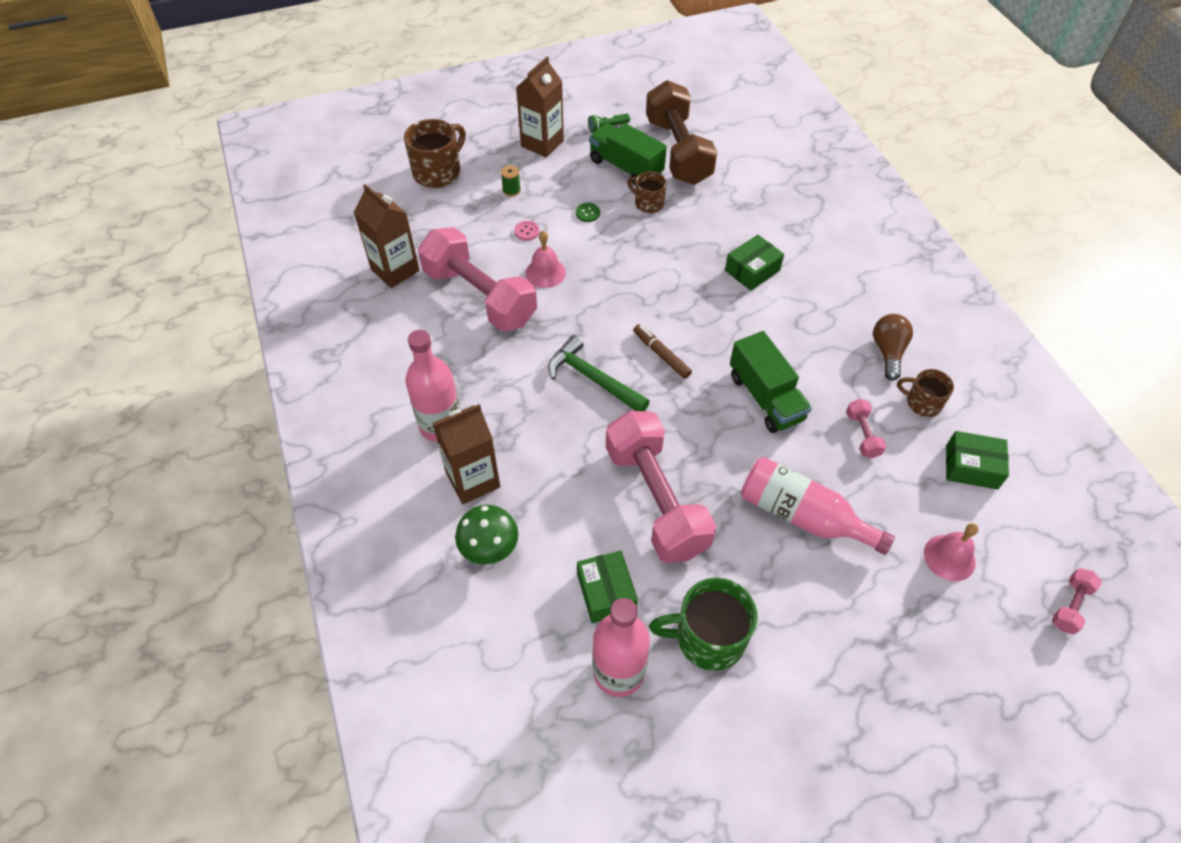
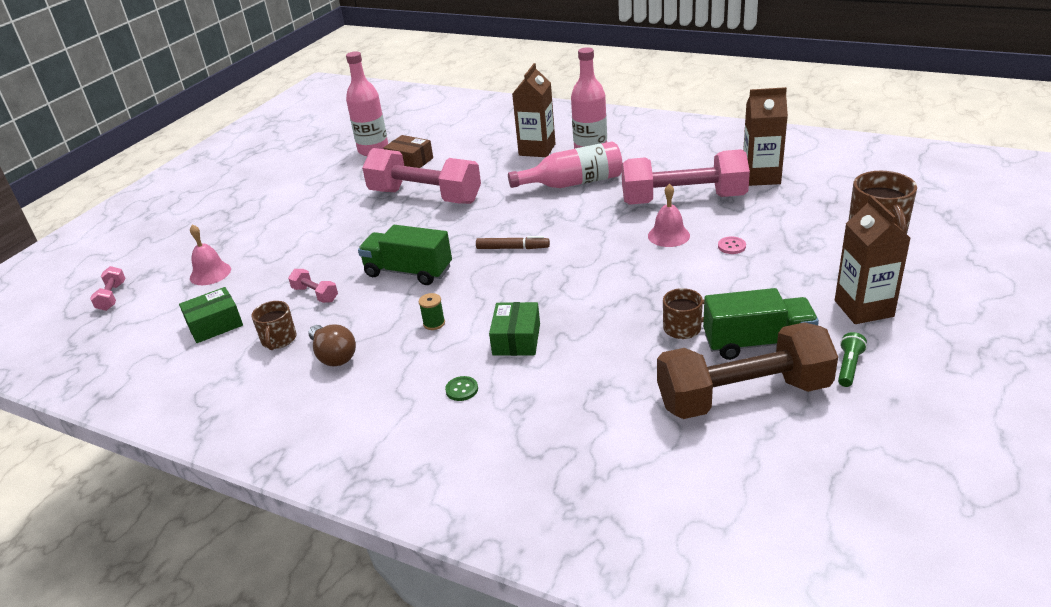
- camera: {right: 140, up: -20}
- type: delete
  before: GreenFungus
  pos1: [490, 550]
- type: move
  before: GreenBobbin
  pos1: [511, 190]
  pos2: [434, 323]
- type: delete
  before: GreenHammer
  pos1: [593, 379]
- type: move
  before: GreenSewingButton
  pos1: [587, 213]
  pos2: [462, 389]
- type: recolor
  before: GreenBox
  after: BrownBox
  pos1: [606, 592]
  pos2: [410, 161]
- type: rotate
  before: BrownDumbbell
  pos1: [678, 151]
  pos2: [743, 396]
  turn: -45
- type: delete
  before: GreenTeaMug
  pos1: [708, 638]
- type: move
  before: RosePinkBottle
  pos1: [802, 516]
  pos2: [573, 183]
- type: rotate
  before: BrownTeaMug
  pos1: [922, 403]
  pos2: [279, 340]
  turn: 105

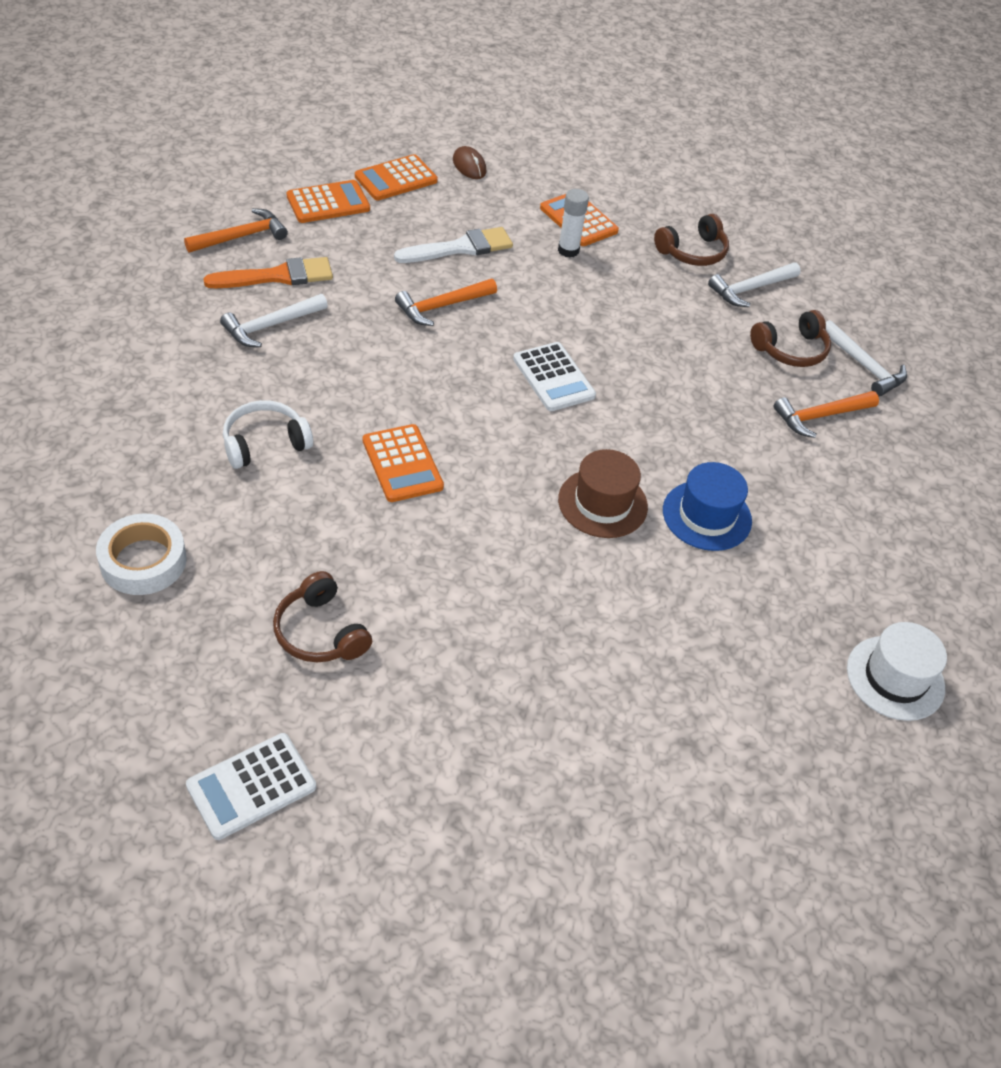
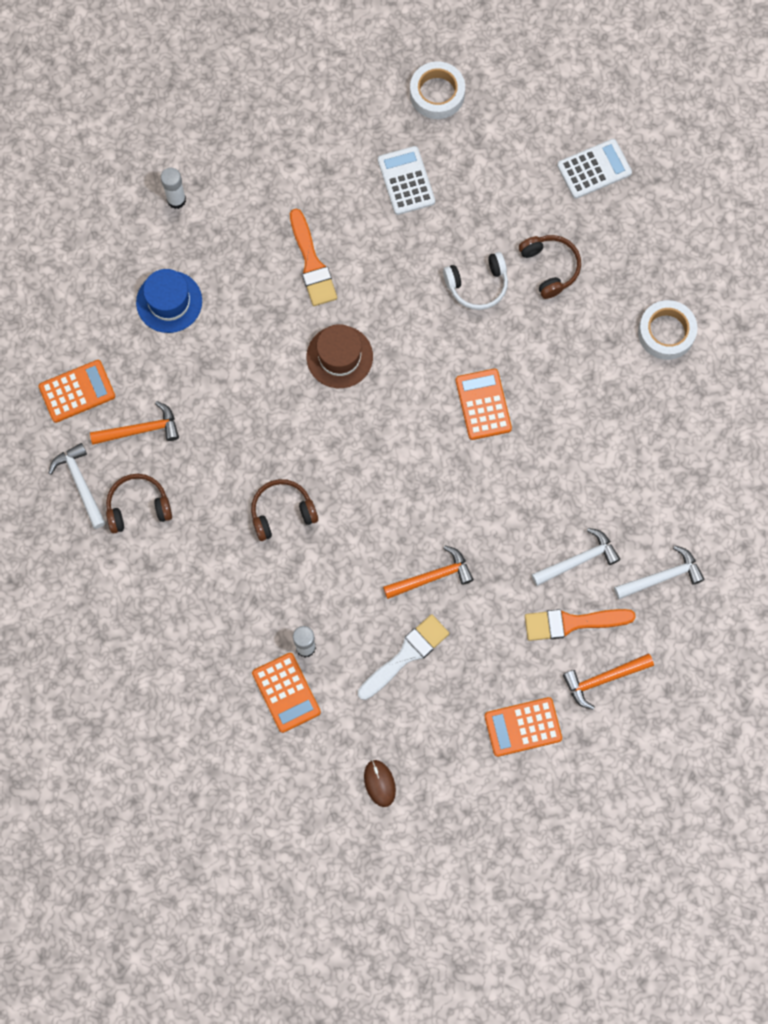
- camera: {right: -165, up: 25}
- type: move
  before: PureWhiteOverEarHeadphones
  pos1: [264, 443]
  pos2: [477, 285]
- type: move
  before: BrightOrangeAddingMachine
  pos1: [396, 179]
  pos2: [77, 391]
- type: rotate
  before: PureWhitePaintBrush
  pos1: [460, 248]
  pos2: [406, 655]
  turn: 150
- type: move
  before: PureWhiteAddingMachine
  pos1: [553, 377]
  pos2: [406, 181]
- type: move
  before: BrownOverEarHeadphones
  pos1: [693, 252]
  pos2: [282, 512]
- type: move
  before: RoyalBlueHat
  pos1: [707, 515]
  pos2: [169, 302]
- type: move
  before: PureWhiteHammer
  pos1: [751, 289]
  pos2: [662, 577]
- type: replace
  before: PureWhiteHat
  after: PureWhiteGlueStick
  pos1: [895, 678]
  pos2: [176, 200]
- type: insert
  after: BrightOrangePaintBrush
  pos2: [312, 263]
- type: insert
  after: PureWhiteStickyTape
  pos2: [437, 94]

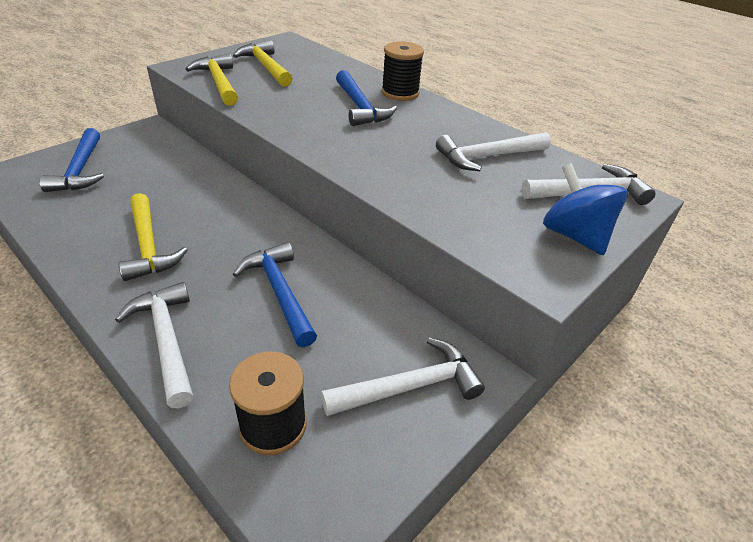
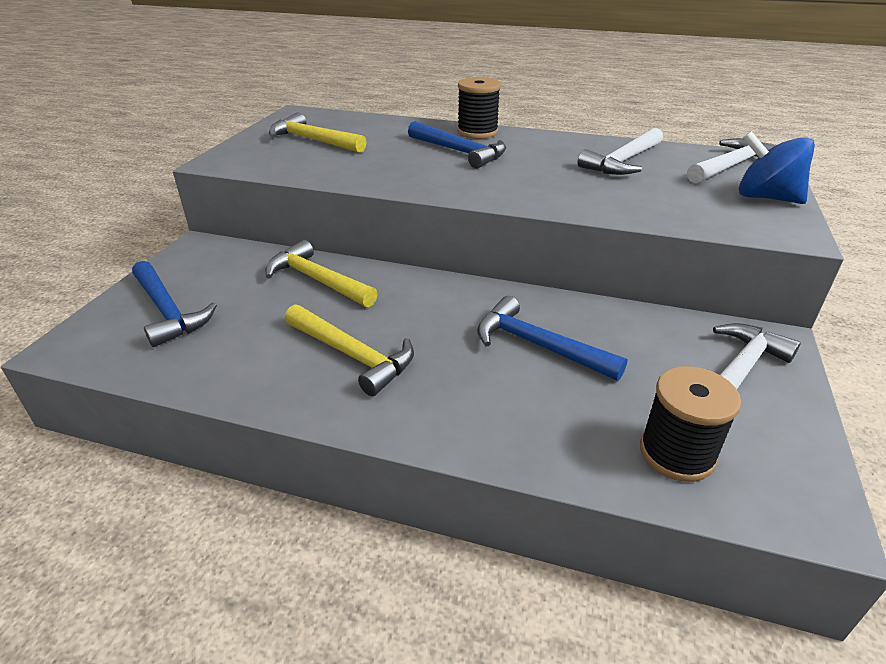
- camera: {right: -25, up: -5}
- type: delete
  before: PureWhiteHammer
  pos1: [166, 340]
- type: move
  before: GoldenHammer
  pos1: [218, 82]
  pos2: [317, 280]

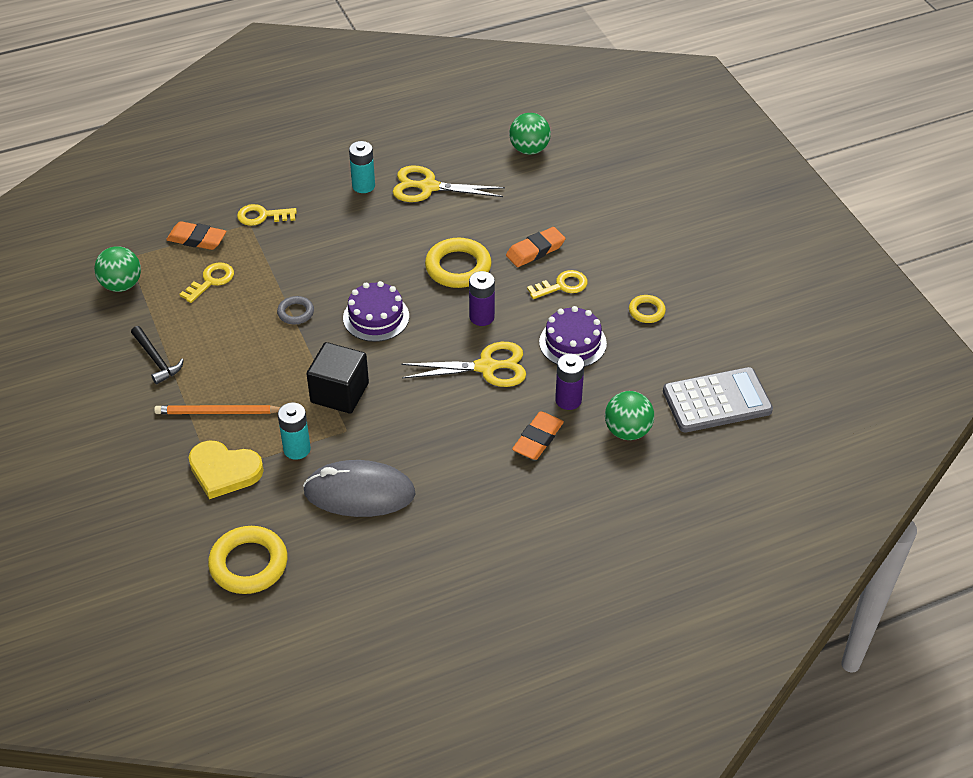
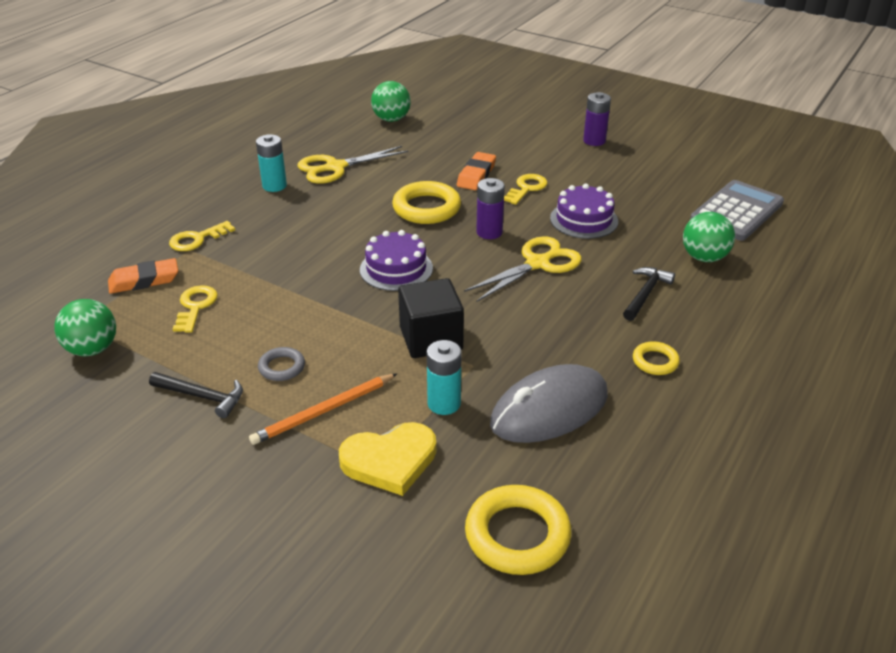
- camera: {right: -35, up: -10}
- type: move
  before: GrayRing
  pos1: [296, 312]
  pos2: [282, 367]
- type: replace
  before: BrightOrangeGumEraser
  after: BlackHammer
  pos1: [538, 439]
  pos2: [646, 294]
- type: move
  before: RoyalPurpleBattery
  pos1: [568, 400]
  pos2: [594, 141]
- type: move
  before: GoldenRing
  pos1: [646, 311]
  pos2: [655, 361]

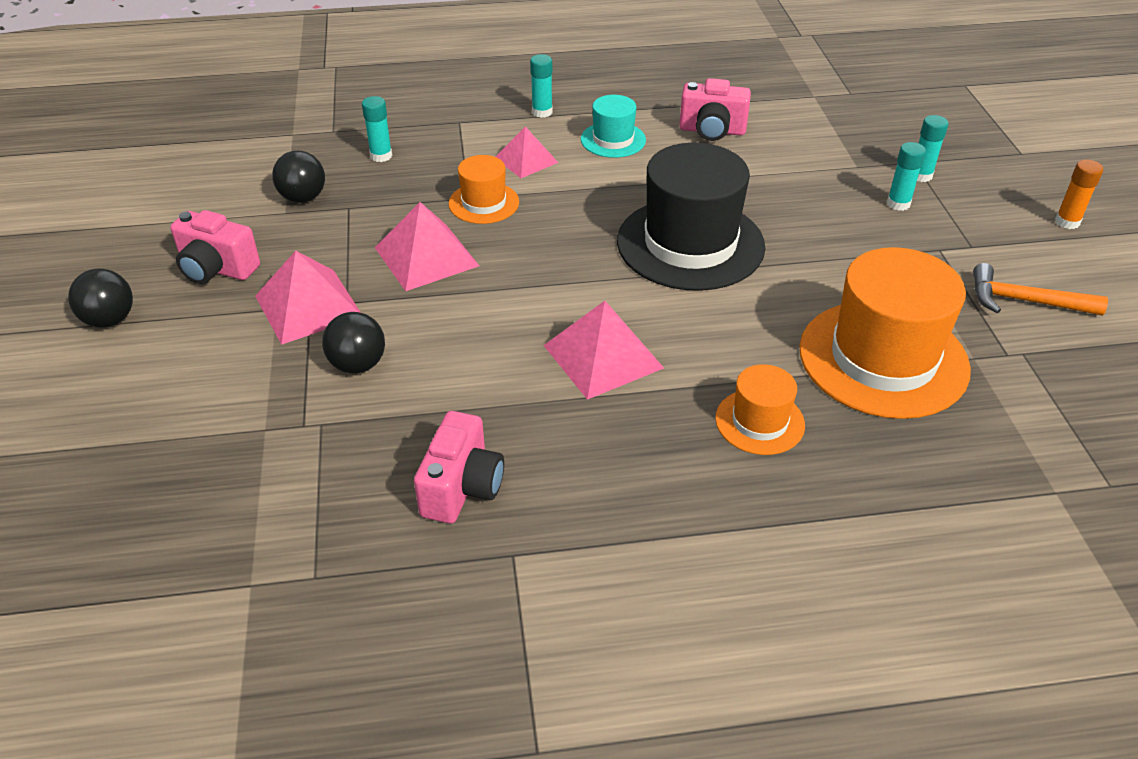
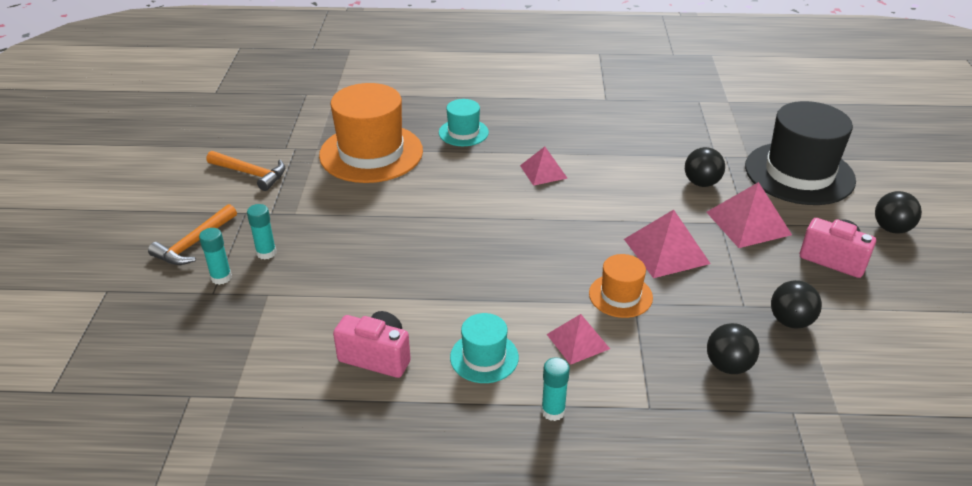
- camera: {right: -170, up: -5}
- type: replace
  before: TealGlueStick
  after: BlackSphere
  pos1: [381, 156]
  pos2: [728, 365]
- type: delete
  before: RosePinkCamera
  pos1: [462, 488]
- type: resize
  before: RosePinkSolidPyramid
  pos1: [603, 356]
  pos2: [543, 172]
  scale: 0.65
- type: move
  before: BlackHat
  pos1: [690, 244]
  pos2: [799, 173]
- type: recolor
  before: BrightOrangeHat
  after: TealHat
  pos1: [759, 422]
  pos2: [463, 132]
- type: delete
  before: BrightOrangeGlueStick
  pos1: [1067, 222]
- type: insert
  after: BrightOrangeHammer
  pos2: [194, 244]

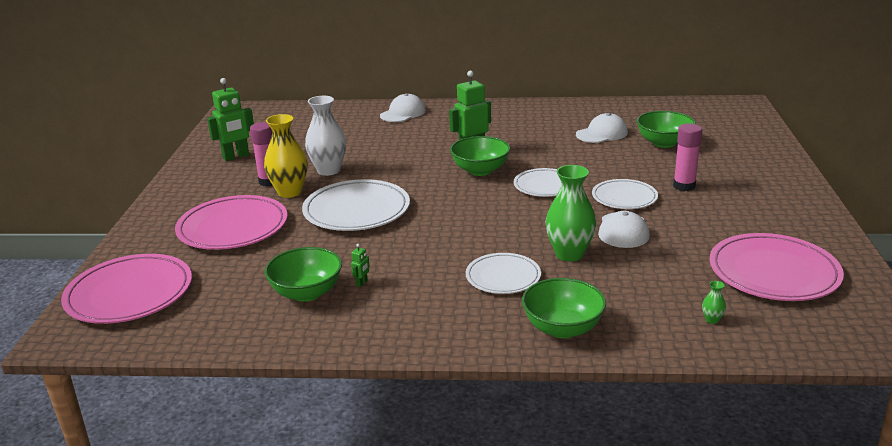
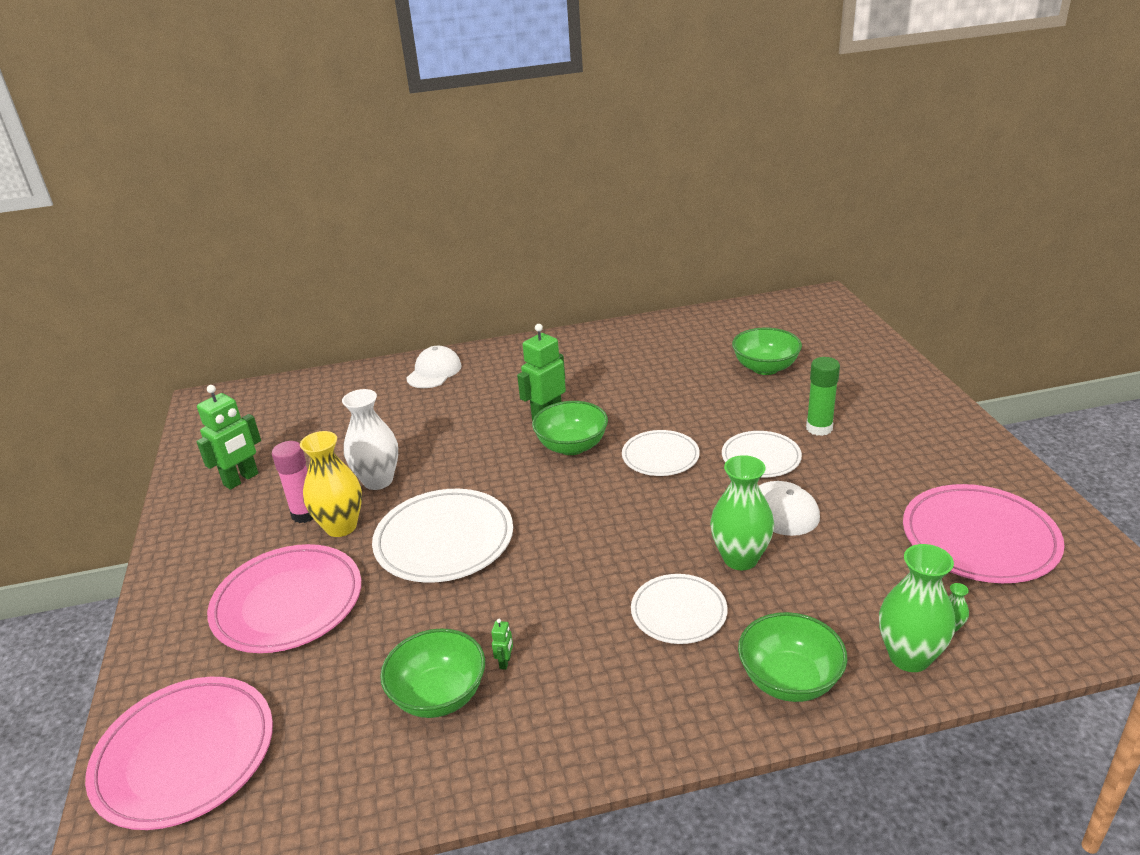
- camera: {right: -15, up: 5}
- type: delete
  before: PureWhiteBaseballCap
  pos1: [602, 133]
- type: recolor
  before: RosePinkGlueStick
  after: GreenGlueStick
  pos1: [684, 186]
  pos2: [819, 428]
- type: insert
  after: GreenFlowerVase
  pos2: [909, 657]

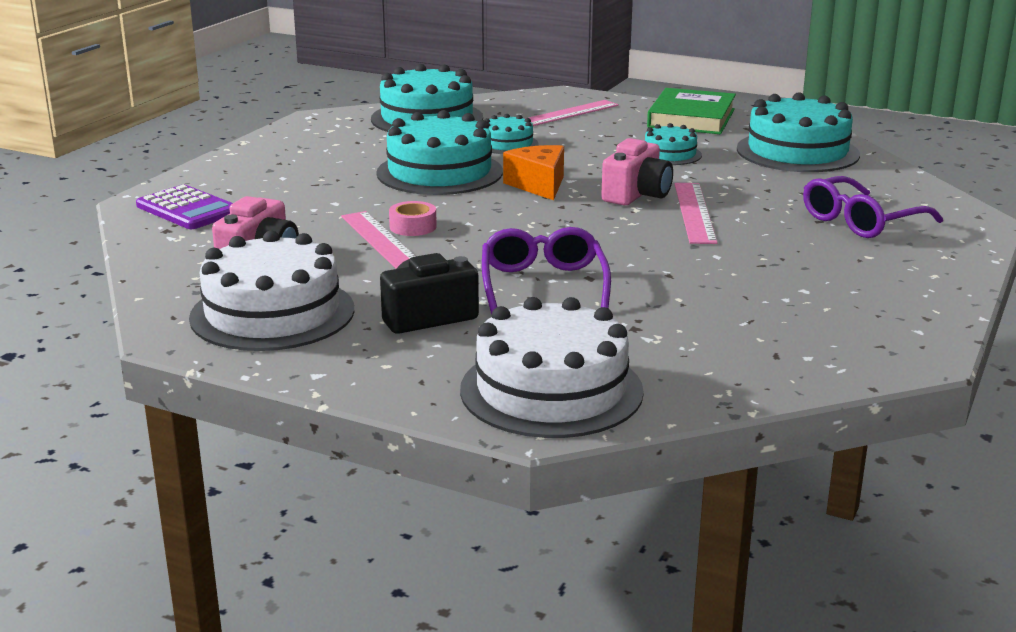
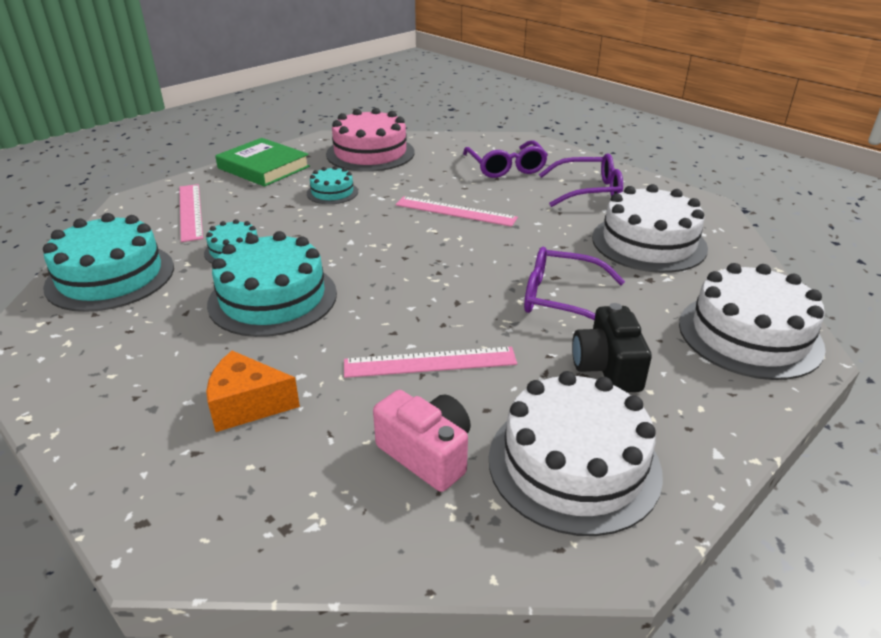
- camera: {right: -70, up: 10}
- type: delete
  before: RoyalPurpleAddingMachine
  pos1: [188, 209]
- type: delete
  before: RosePinkStickyTape
  pos1: [413, 227]
- type: move
  before: BrightOrangeCheese
  pos1: [539, 185]
  pos2: [247, 405]
- type: delete
  before: RosePinkCamera
  pos1: [637, 195]
- type: recolor
  before: TealGateau
  after: RosePinkGateau
  pos1: [797, 152]
  pos2: [370, 153]
- type: insert
  after: RoyalPurpleSpectacles
  pos2: [587, 191]
- type: insert
  after: PureWhiteGateau
  pos2: [648, 243]

